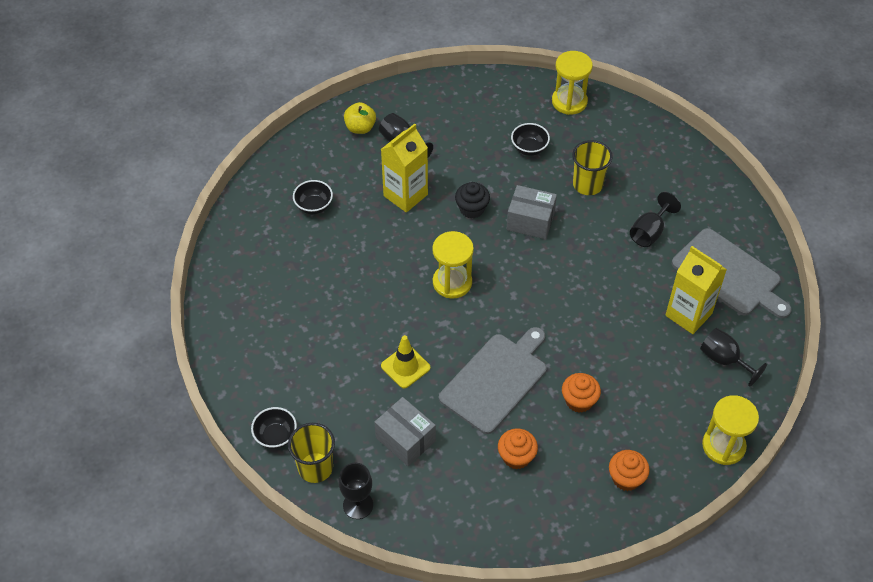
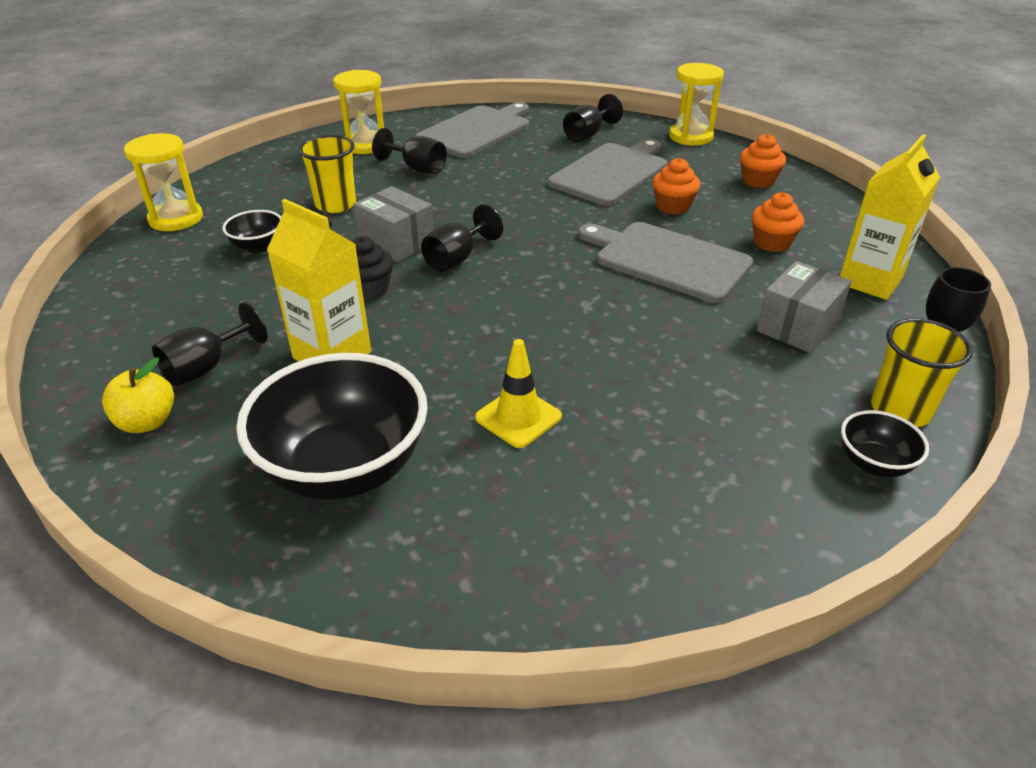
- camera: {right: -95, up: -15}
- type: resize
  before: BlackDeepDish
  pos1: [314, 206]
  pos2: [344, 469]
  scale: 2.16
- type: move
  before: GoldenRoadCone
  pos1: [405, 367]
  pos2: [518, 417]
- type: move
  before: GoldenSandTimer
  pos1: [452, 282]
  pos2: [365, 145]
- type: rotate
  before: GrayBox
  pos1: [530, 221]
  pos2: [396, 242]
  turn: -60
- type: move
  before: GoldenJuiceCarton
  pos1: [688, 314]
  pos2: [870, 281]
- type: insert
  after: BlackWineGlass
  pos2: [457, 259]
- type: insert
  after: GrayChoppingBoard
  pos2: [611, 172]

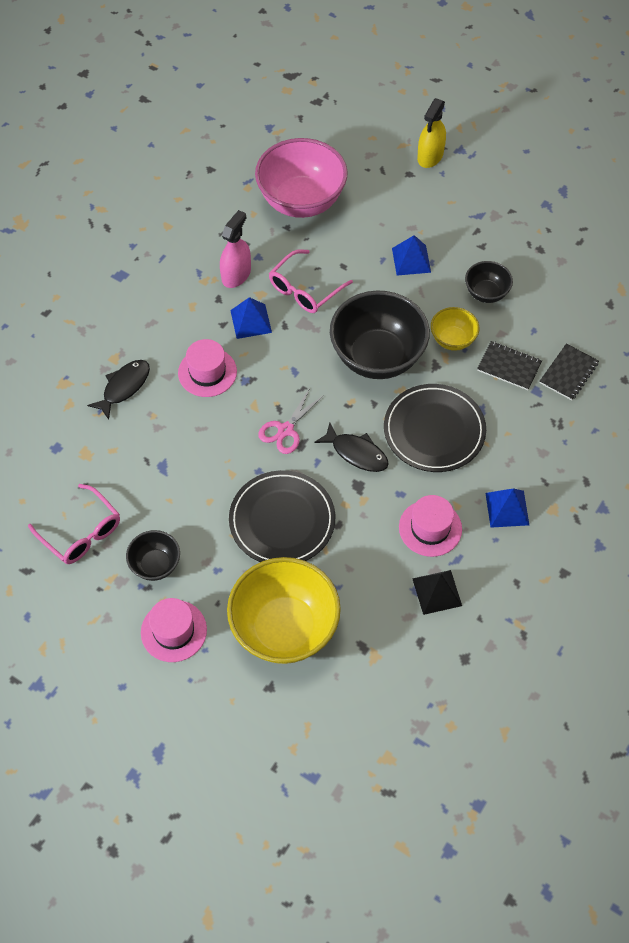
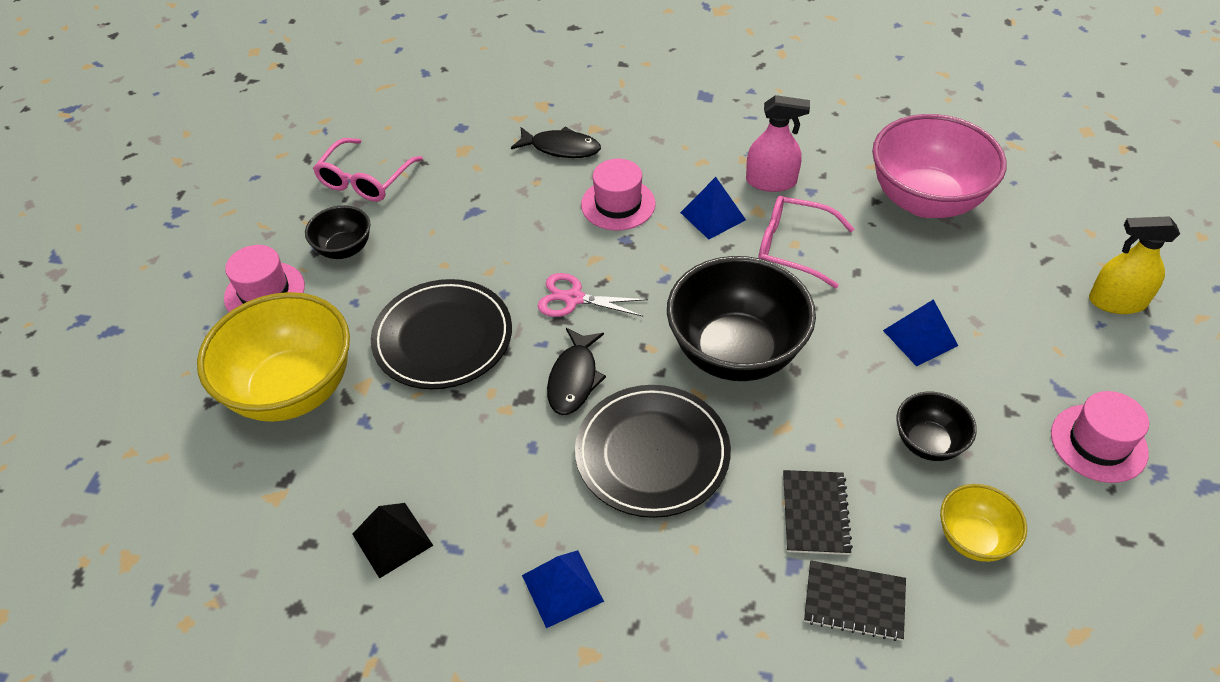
- camera: {right: 70, up: -10}
- type: move
  before: RosePinkHat
  pos1: [430, 528]
  pos2: [1098, 443]
- type: move
  before: GoldenDeepDish
  pos1: [452, 340]
  pos2: [973, 538]

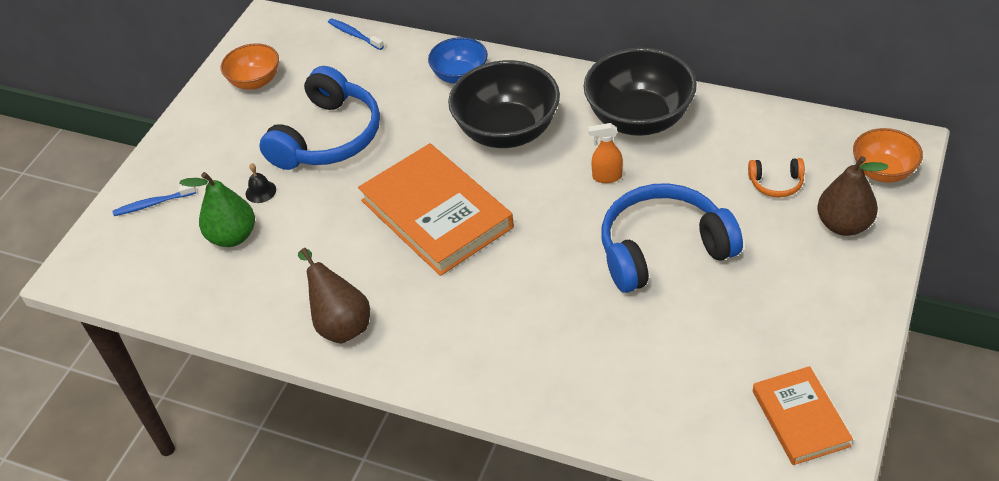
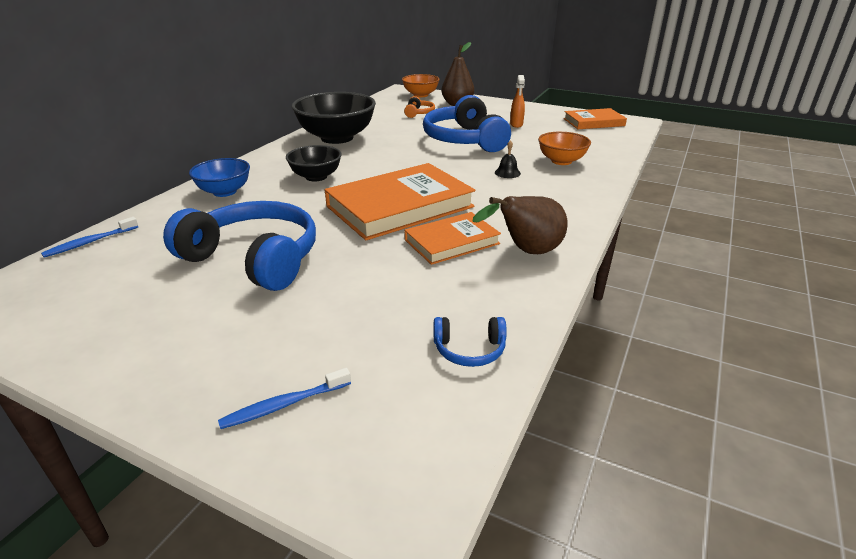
- camera: {right: -90, up: -15}
- type: rotate
  before: RoyalBlueDentalBrush
  pos1: [153, 204]
  pos2: [284, 405]
  turn: 75
- type: delete
  before: GreenPear
  pos1: [233, 236]
- type: move
  before: BrightOrangeDeepDish
  pos1: [255, 81]
  pos2: [561, 161]
- type: move
  before: BlackHandBell
  pos1: [260, 191]
  pos2: [507, 173]
- type: resize
  before: BlackDeepDish
  pos1: [507, 131]
  pos2: [316, 177]
  scale: 0.57
- type: move
  before: BrightOrangeSprayer
  pos1: [606, 177]
  pos2: [516, 124]
- type: insert
  after: BrightOrangeBook
  pos2: [452, 242]
- type: insert
  after: RoyalBlueOverEarHeadphones
  pos2: [469, 349]

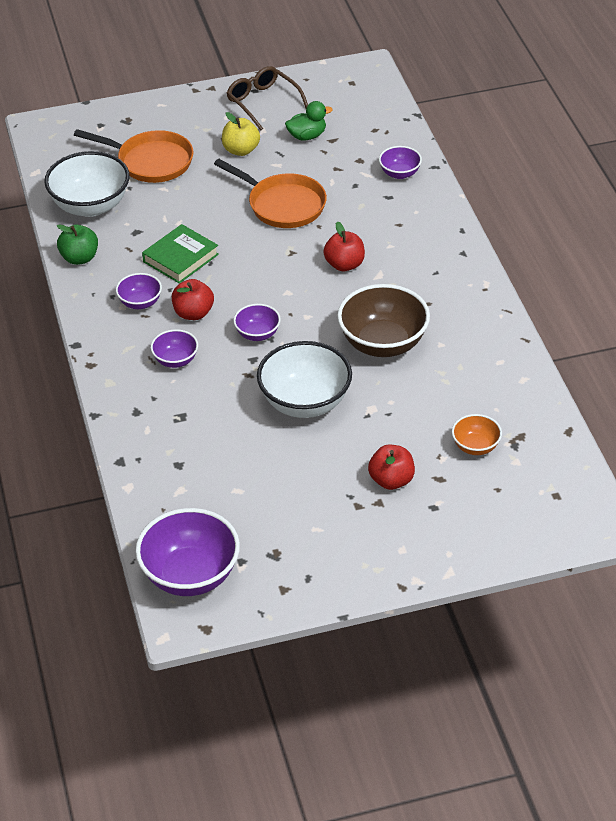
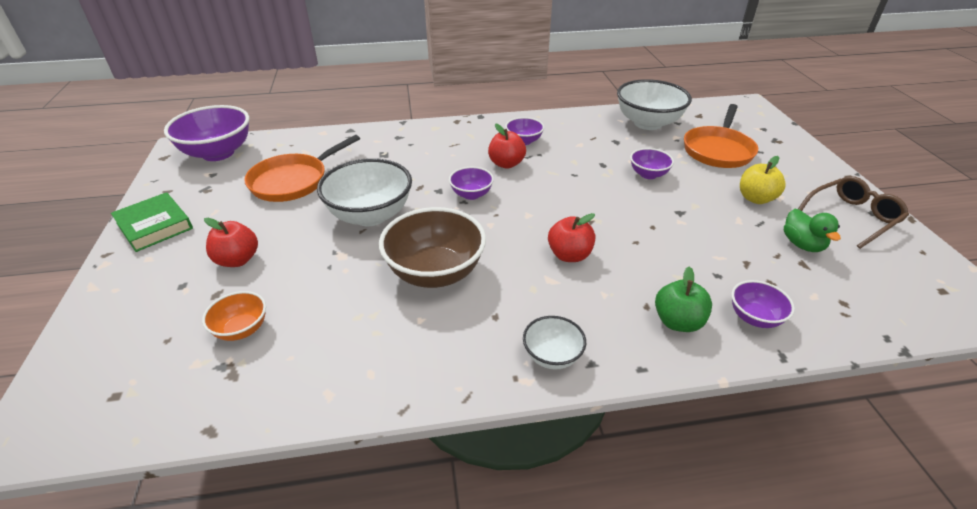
- camera: {right: 95, up: -5}
- type: move
  before: GreenToyApple
  pos1: [79, 258]
  pos2: [677, 322]
- type: move
  before: GreenBook
  pos1: [180, 258]
  pos2: [154, 226]
- type: move
  before: RoyalPurpleDeepDish
  pos1: [175, 360]
  pos2: [648, 174]
- type: move
  before: BrightOrangeSkillet
  pos1: [282, 205]
  pos2: [293, 181]
- type: insert
  after: PureWhiteDeepDish
  pos2: [552, 356]

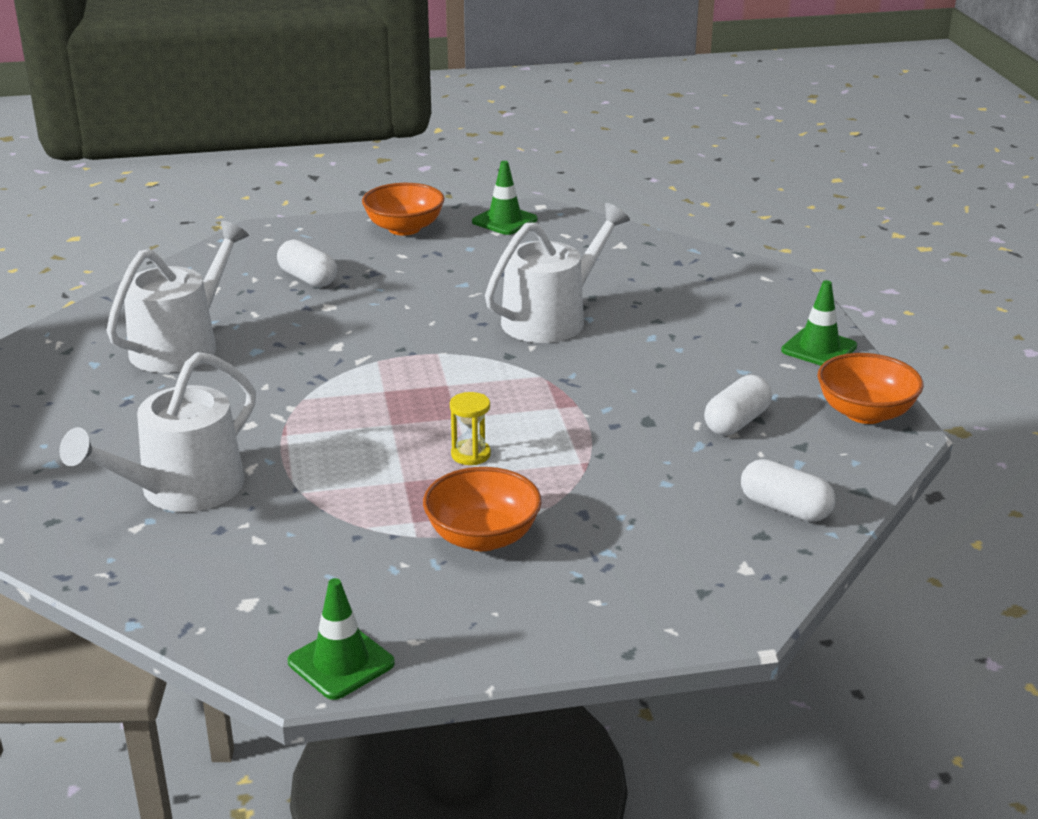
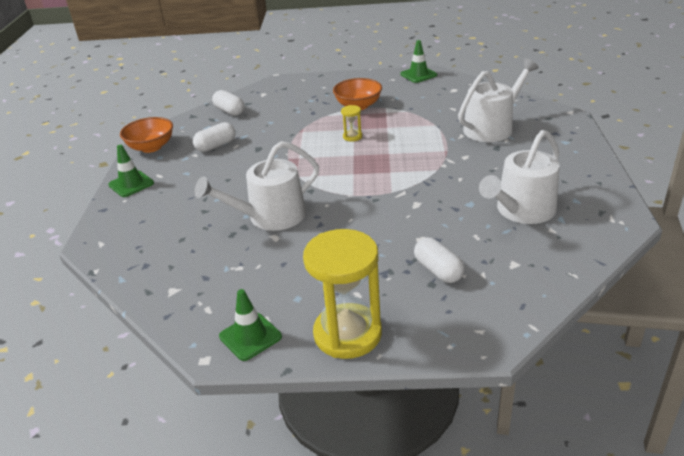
- camera: {right: -165, up: 5}
- type: replace
  before: BrightOrangeDeepDish
  after: GoldenSandTimer
  pos1: [404, 228]
  pos2: [347, 334]

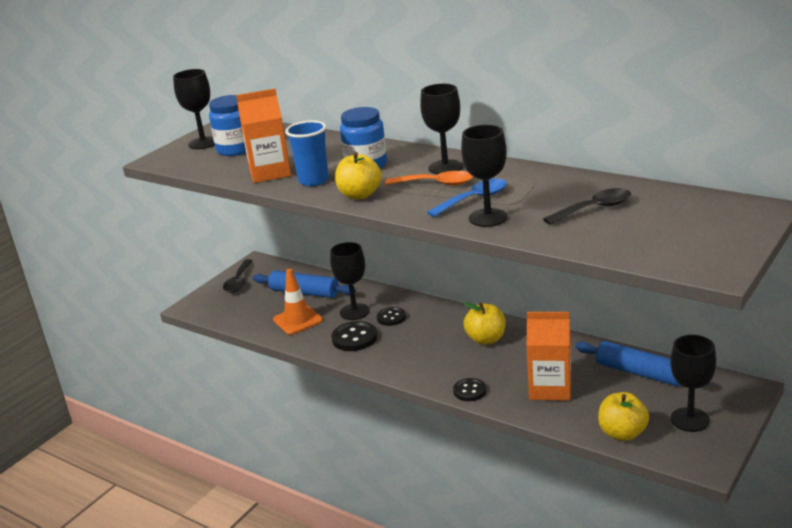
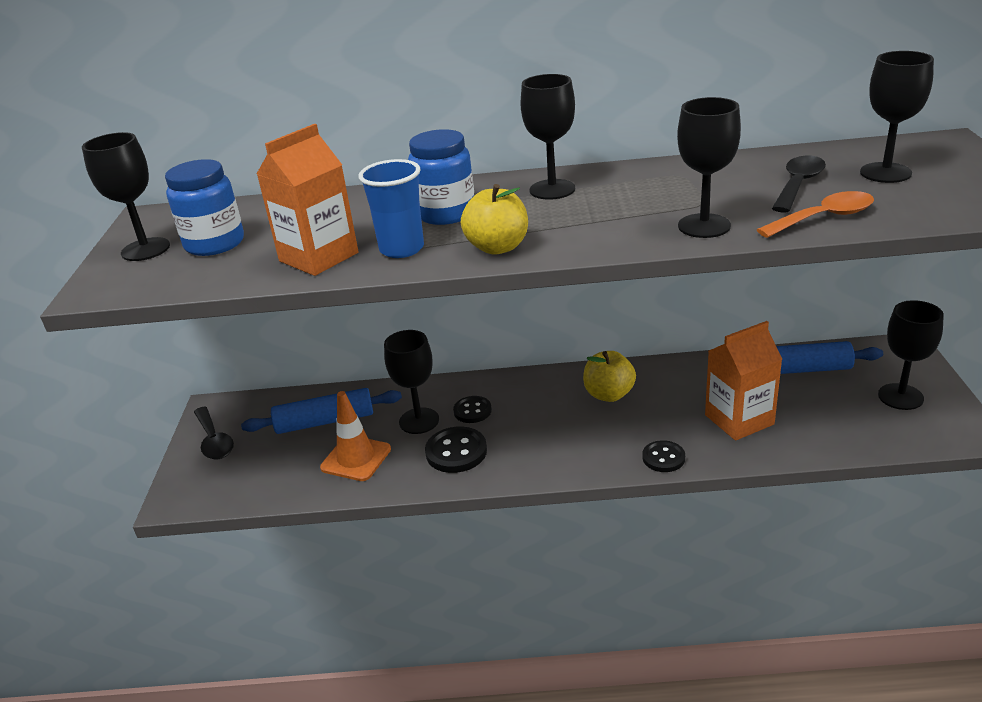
- camera: {right: -35, up: 5}
- type: move
  before: BrightOrangeTablespoon
  pos1: [436, 184]
  pos2: [824, 218]
- type: delete
  before: RoyalBlueTablespoon
  pos1: [474, 199]
- type: delete
  before: GoldenToyApple
  pos1: [622, 433]
- type: insert
  after: BlackWineGlass
  pos2: [885, 173]

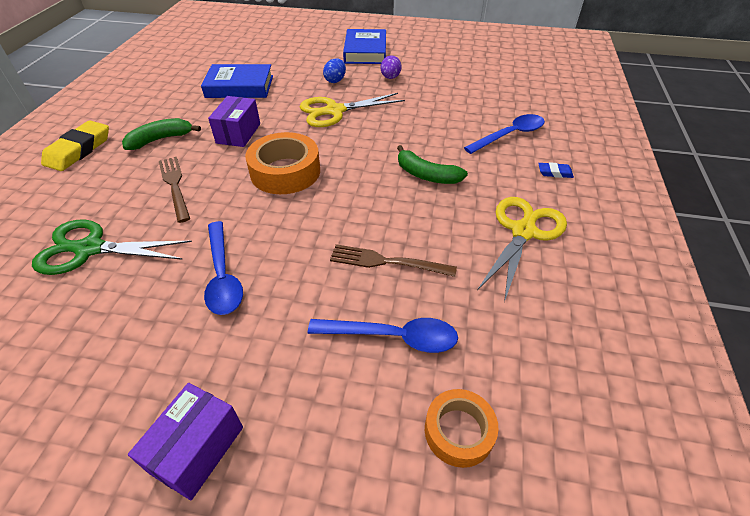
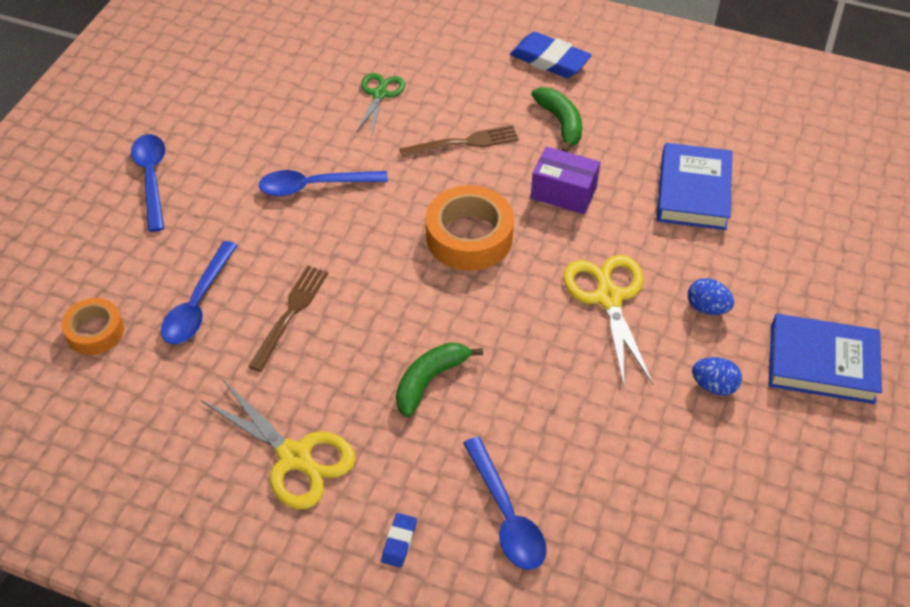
- camera: {right: 100, up: 5}
- type: resize
  before: GreenPairOfScissors
  pos1: [90, 249]
  pos2: [379, 94]
  scale: 0.64
- type: recolor
  before: GoldenGumEraser
  after: RoyalBlueGumEraser
  pos1: [79, 150]
  pos2: [549, 60]
- type: replace
  before: RoyalPurpleBox
  after: RoyalBlueTablespoon
  pos1: [197, 449]
  pos2: [152, 178]
- type: recolor
  before: RoyalPurpleEggShape
  after: RoyalBlueEggShape
  pos1: [390, 77]
  pos2: [713, 386]

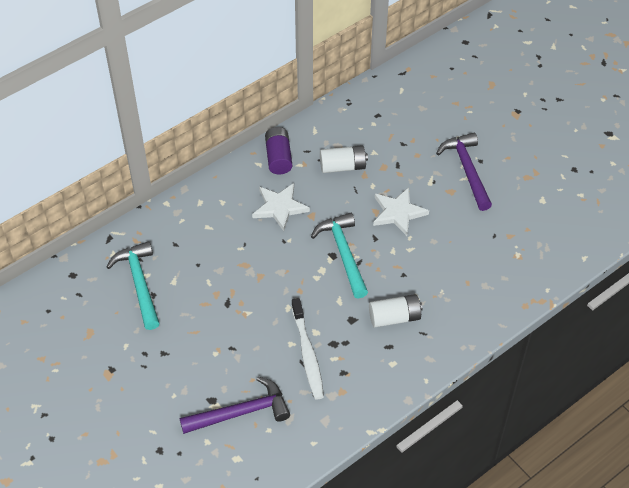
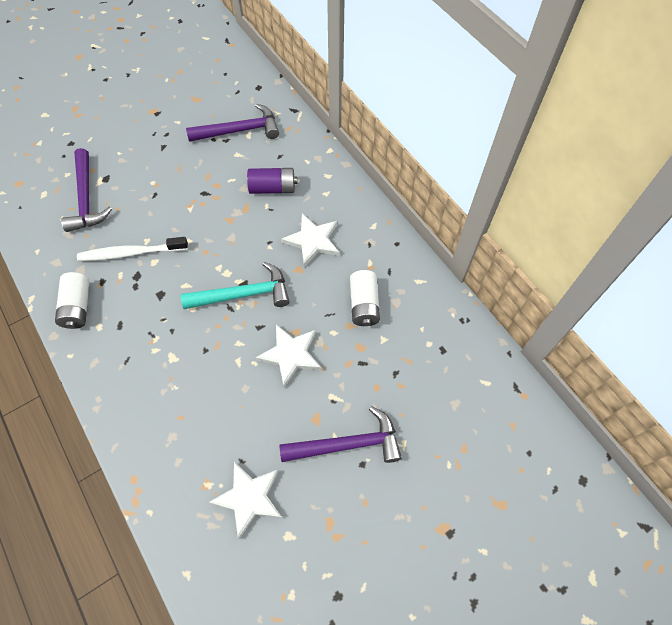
- camera: {right: 95, up: 10}
- type: recolor
  before: TealHammer
  after: RoyalPurpleHammer
  pos1: [139, 284]
  pos2: [239, 130]
- type: move
  before: RoyalPurpleBattery
  pos1: [278, 157]
  pos2: [273, 188]
- type: move
  before: PureWhiteBattery
  pos1: [394, 317]
  pos2: [78, 307]
- type: insert
  after: PureWhiteStarShape
  pos2: [249, 498]

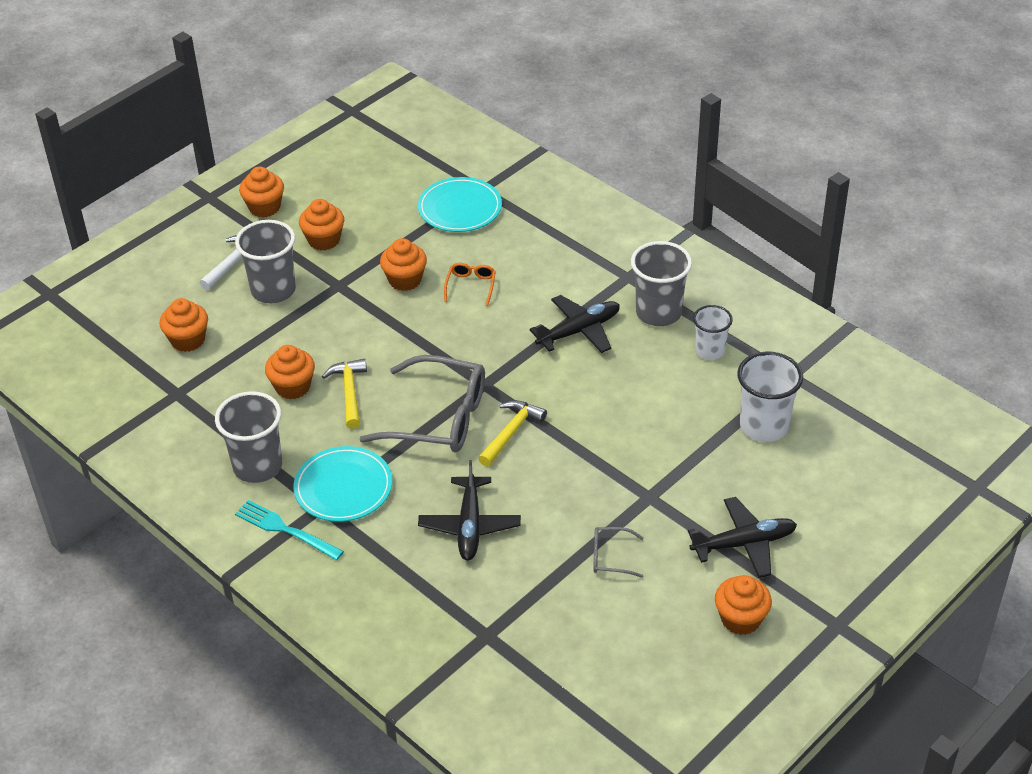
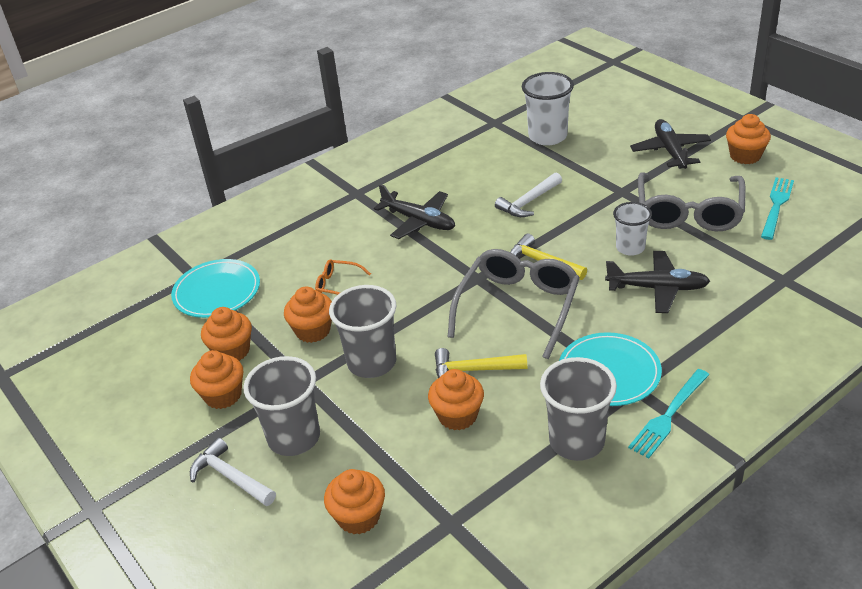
- camera: {right: -80, up: -5}
- type: move
  before: BrightOrangeFairyCake
  pos1: [264, 207]
  pos2: [232, 351]
- type: rotate
  before: BlackPlane
  pos1: [579, 331]
  pos2: [419, 221]
  turn: 150
- type: resize
  before: GraySpectacles
  pos1: [611, 557]
  pos2: [689, 212]
  scale: 2.21
- type: move
  before: GrayCup
  pos1: [658, 313]
  pos2: [372, 362]
- type: move
  before: PureWhiteCup
  pos1: [710, 351]
  pos2: [630, 248]
- type: insert
  after: PureWhiteHammer
  pos2: [528, 202]
- type: insert
  after: TealFork
  pos2: [776, 205]

